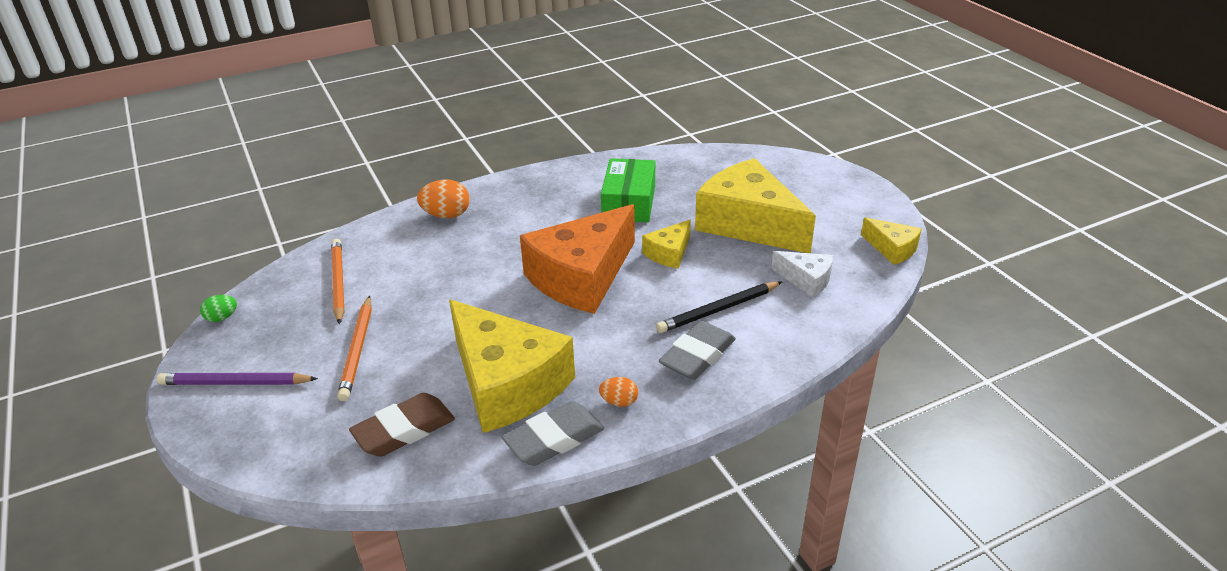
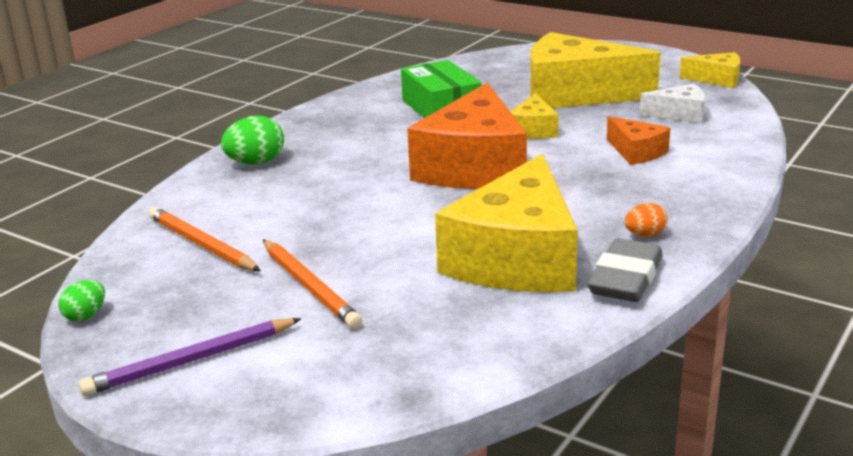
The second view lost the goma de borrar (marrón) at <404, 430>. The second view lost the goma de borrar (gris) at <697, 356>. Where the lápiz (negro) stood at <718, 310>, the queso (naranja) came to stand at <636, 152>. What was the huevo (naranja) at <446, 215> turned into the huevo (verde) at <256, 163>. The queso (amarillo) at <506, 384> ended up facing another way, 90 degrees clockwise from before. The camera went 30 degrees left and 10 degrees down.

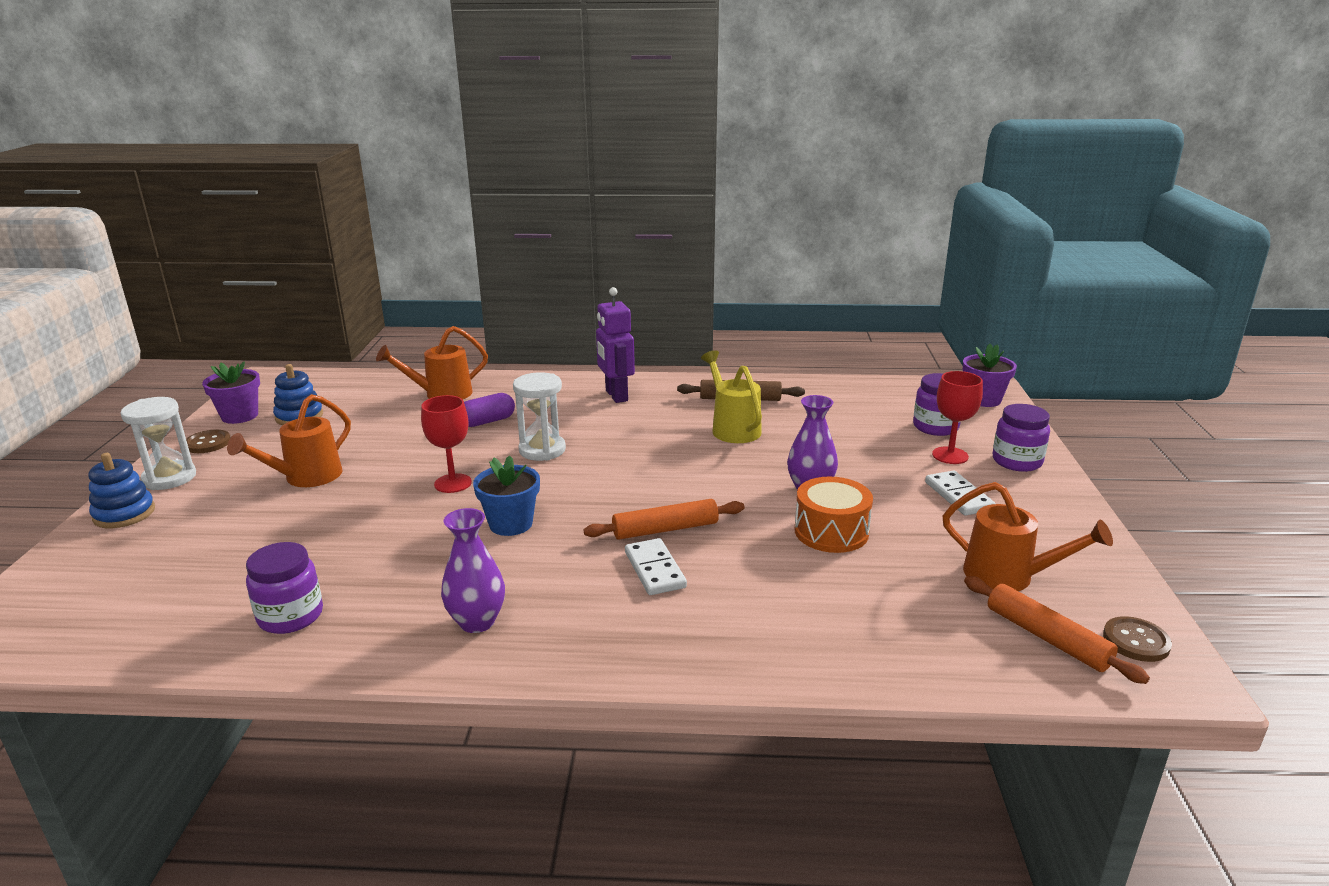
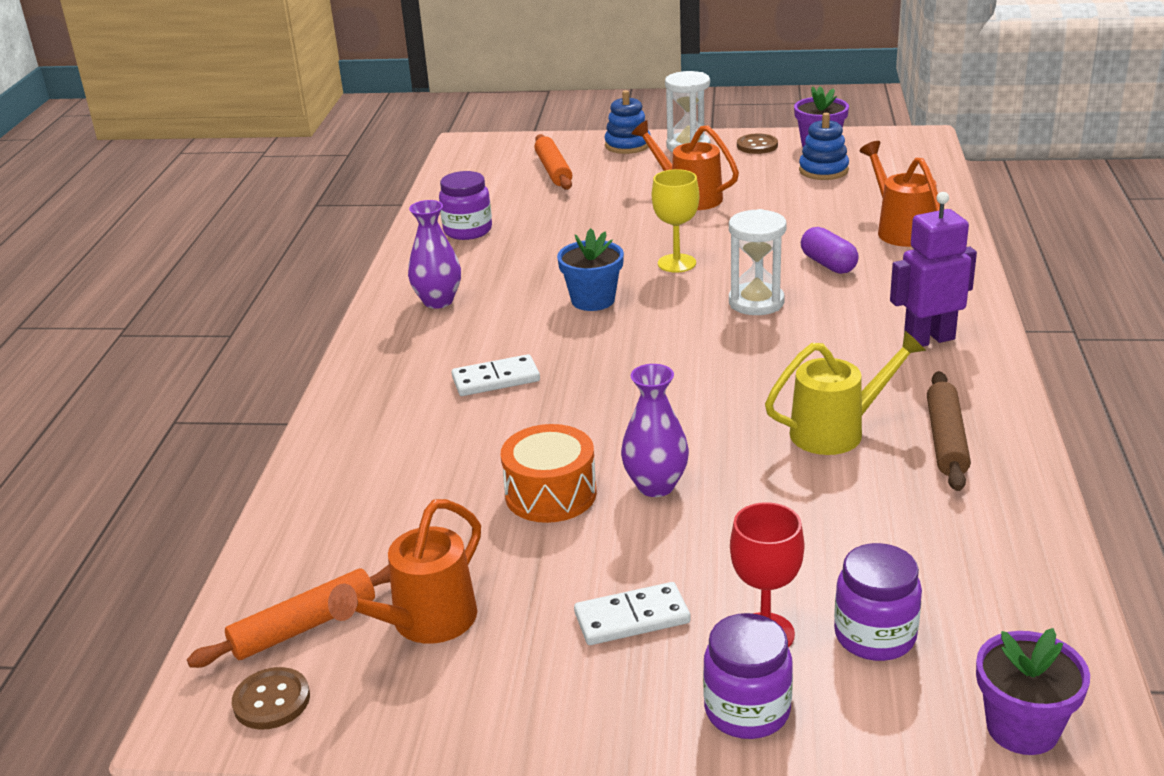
The rodillo (naranja) ended up elsewhere, having gone from <665, 529> to <553, 170>. What was the copa (rojo) at <453, 483> turned into the copa (amarillo) at <676, 263>. The camera went 95 degrees right and 5 degrees up.

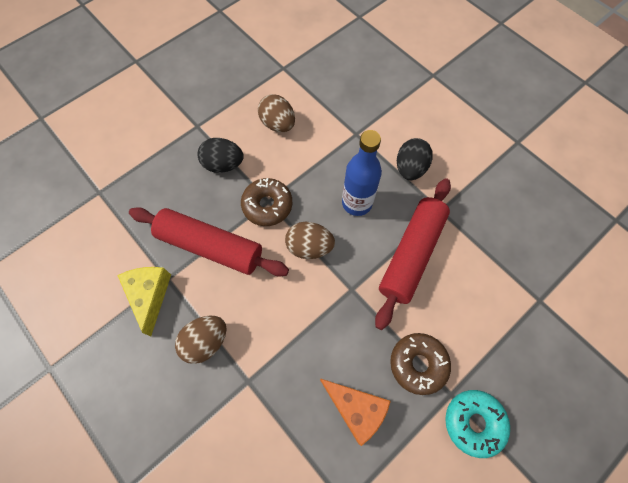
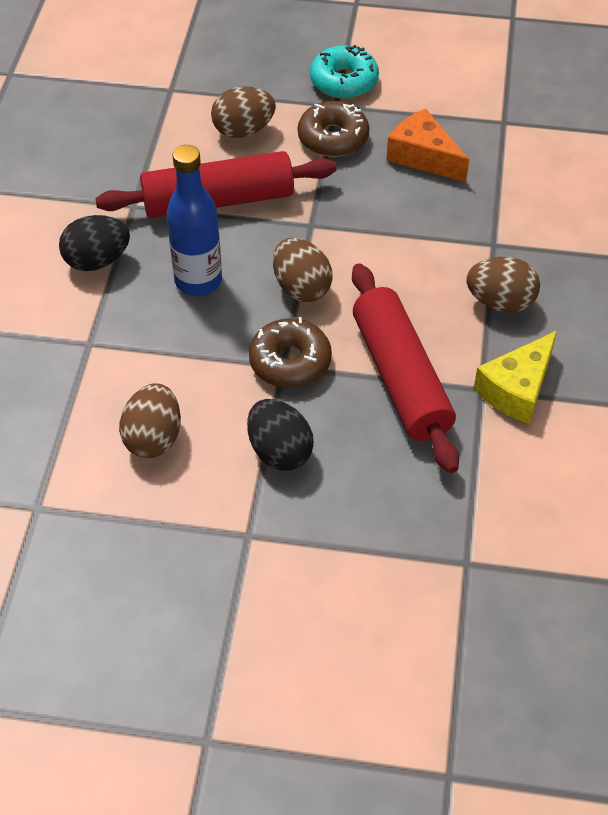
The second view gained the huevo (marrón) at <243, 130>. The queso (naranja) at <356, 409> ended up facing another way, 45 degrees counterclockwise from before. The camera went 130 degrees left and 15 degrees down.

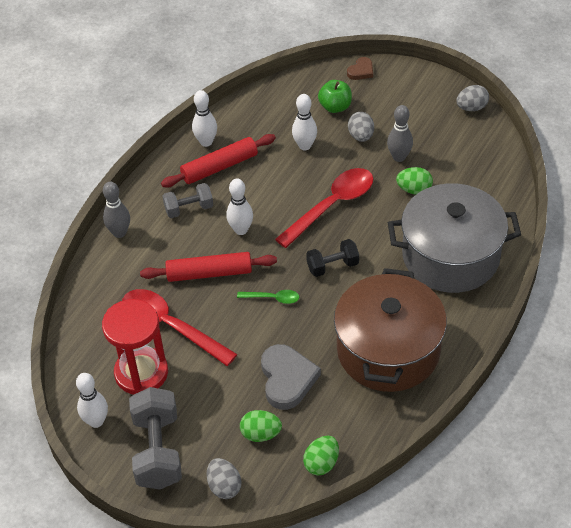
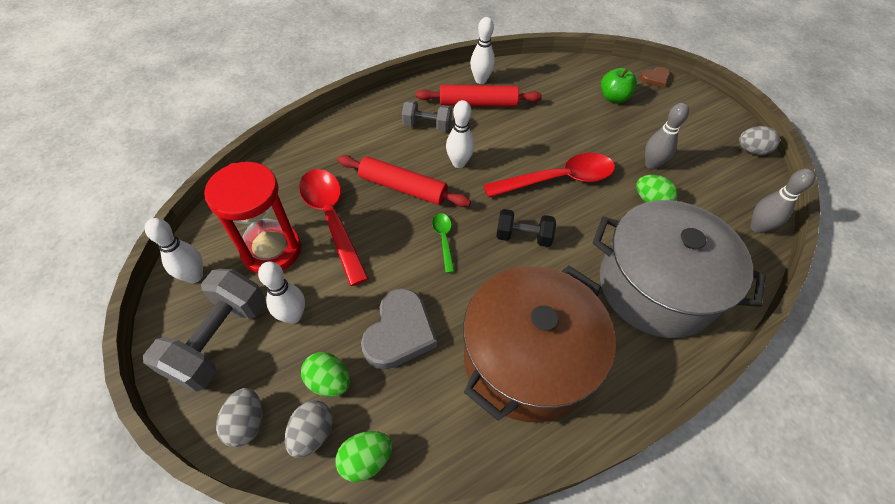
The bolo (gris) ended up elsewhere, having gone from <119, 233> to <757, 227>. The bolo (blanco) ended up elsewhere, having gone from <305, 146> to <293, 316>. The huevo (gris) ended up elsewhere, having gone from <361, 136> to <313, 433>. The cuchara (verde) at <272, 298> ended up facing another way, 135 degrees counterclockwise from before. The camera went 25 degrees right and 5 degrees up.

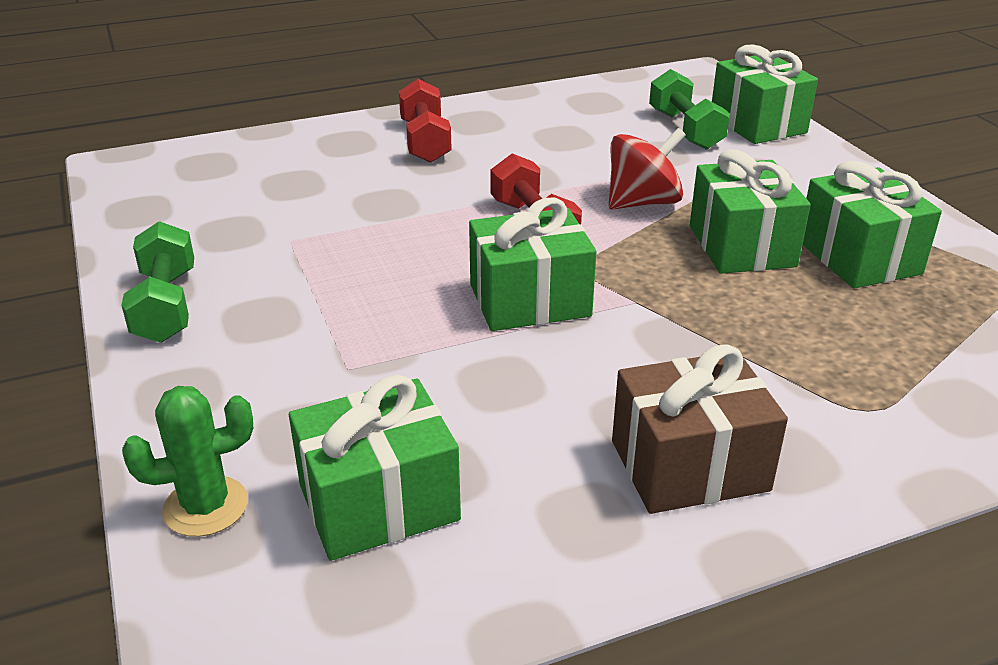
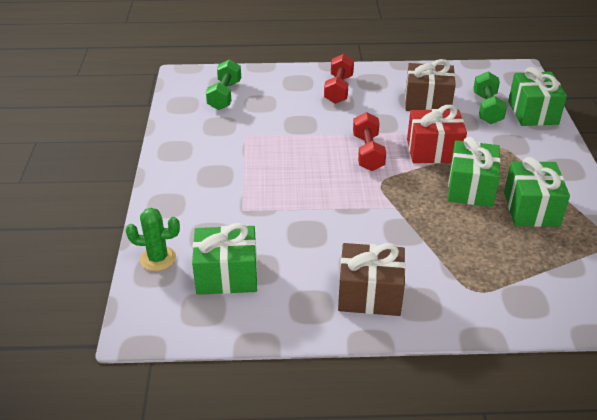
The second view lost the regalo (verde) at <529, 300>. The second view gained the regalo (marrón) at <427, 102>. The mancuerna (verde) ended up elsewhere, having gone from <166, 306> to <224, 95>. Where the peonza (rojo) stood at <642, 202>, the regalo (rojo) came to stand at <433, 151>. The camera went 20 degrees right and 5 degrees up.

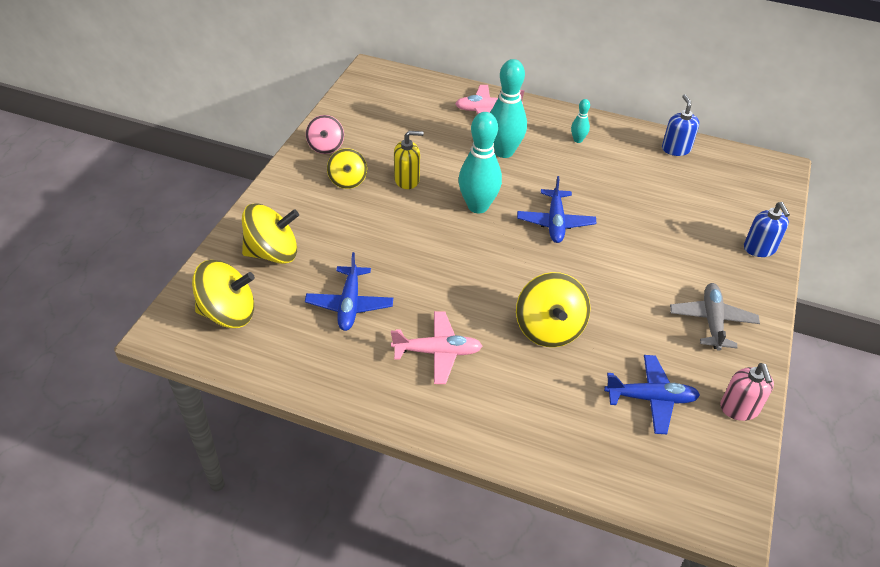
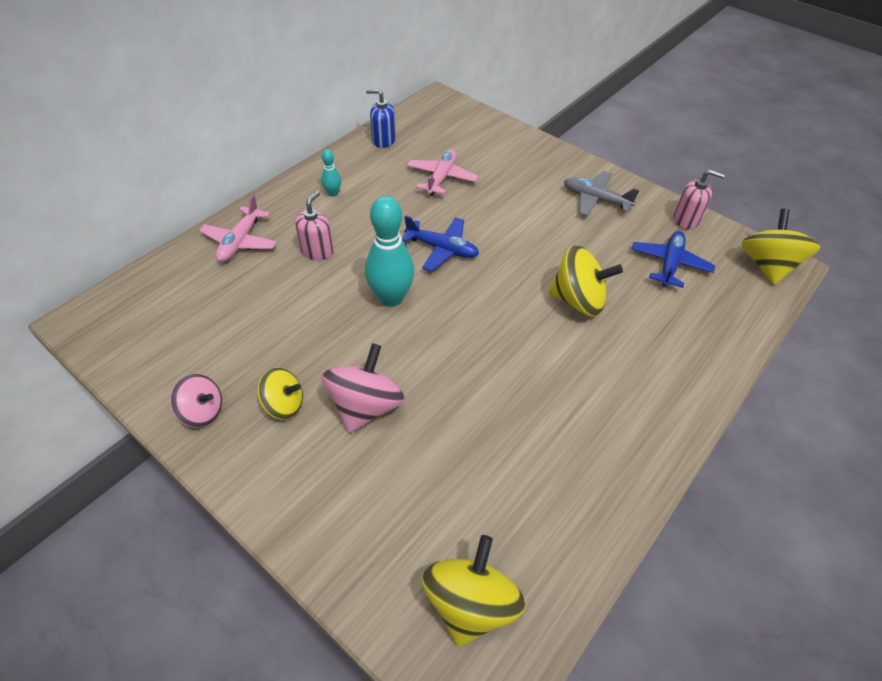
The second view lost the avión (azul) at <349, 304>. The second view lost the dispensador de jabón (amarillo) at <407, 180>. The second view lost the dispensador de jabón (azul) at <759, 248>. The second view gained the peonza (rosa) at <365, 406>. The peonza (amarillo) ended up elsewhere, having gone from <273, 253> to <767, 266>. The avión (rosa) ended up elsewhere, having gone from <437, 352> to <441, 178>. Where the bolo (turquesa) stood at <504, 152>, the dispensador de jabón (rosa) came to stand at <317, 251>. The camera went 70 degrees left and 5 degrees up.

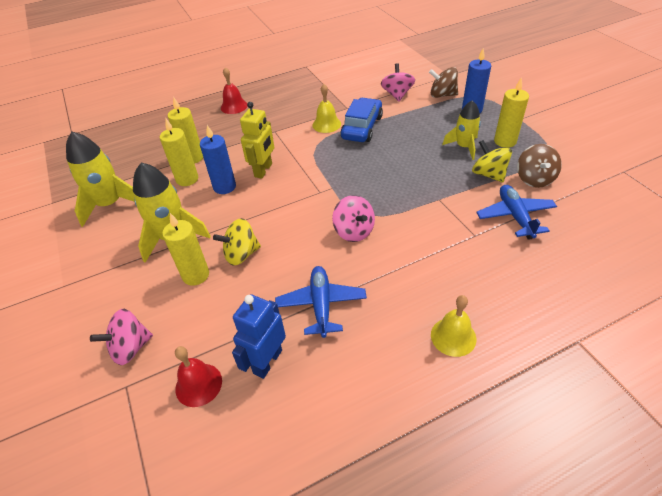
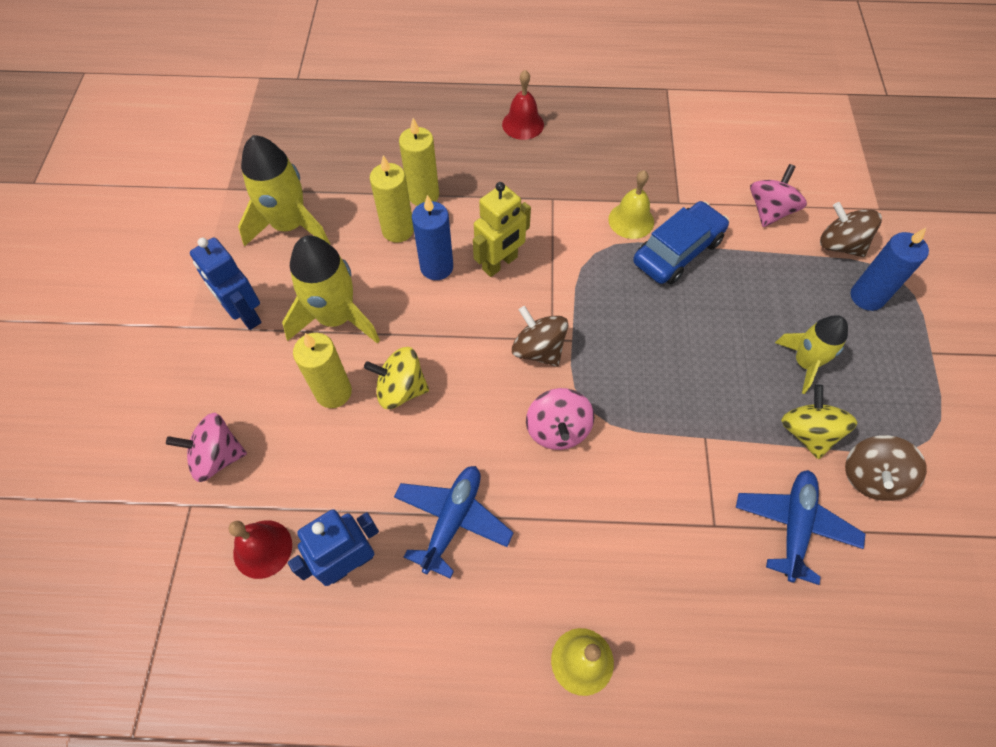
The second view lost the vela (amarillo) at <505, 141>. The second view gained the robot (azul) at <245, 314>. The second view gained the peonza (marrón) at <538, 349>. The camera went 25 degrees right and 15 degrees up.

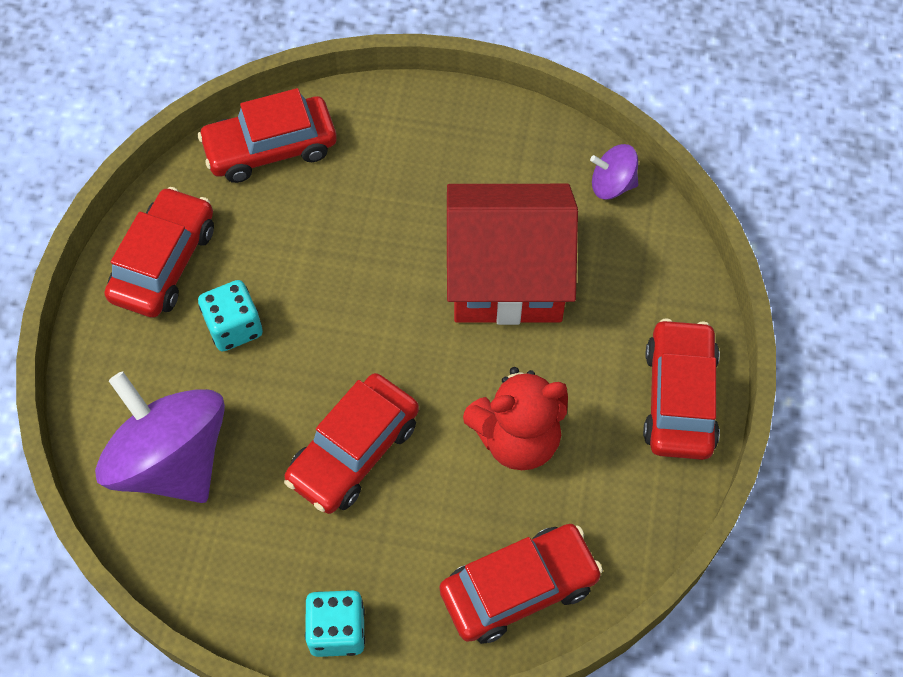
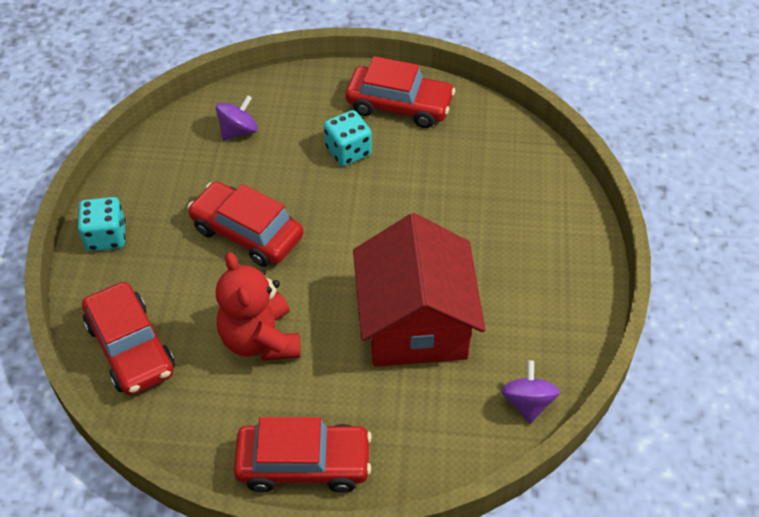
The second view lost the coche (rojo) at <270, 148>. The size of the peonza (morado) at <172, 460> changed by a factor of 0.47. The camera went 85 degrees right and 10 degrees down.

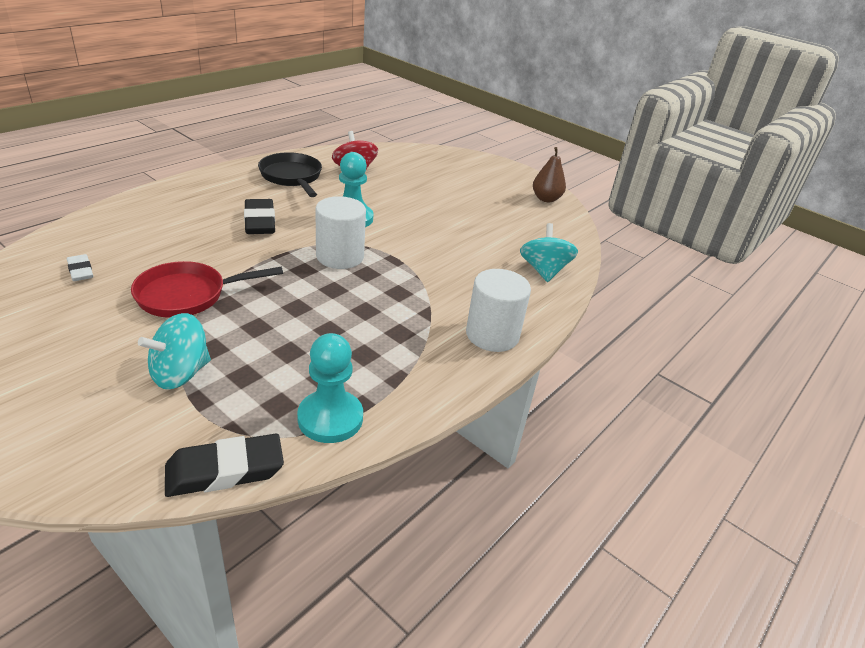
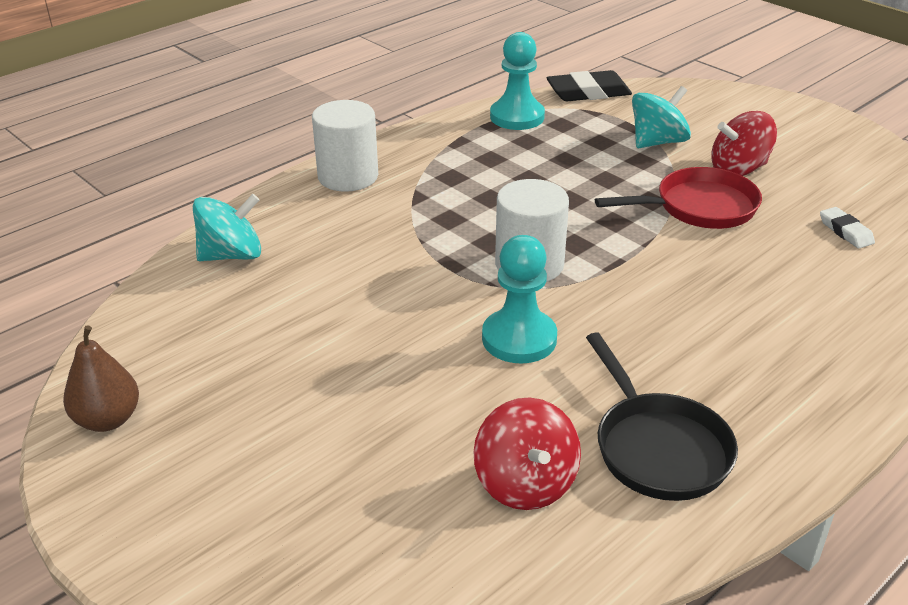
The second view lost the goma de borrar (negro) at <260, 221>. The second view gained the peonza (rojo) at <738, 169>. The peonza (turquesa) at <544, 271> ended up facing another way, 120 degrees counterclockwise from before. The camera went 170 degrees left and 0 degrees up.

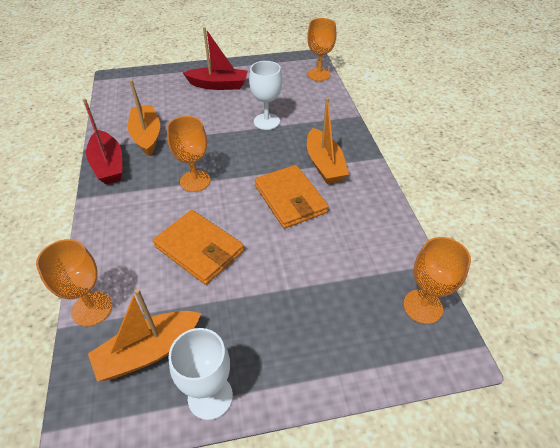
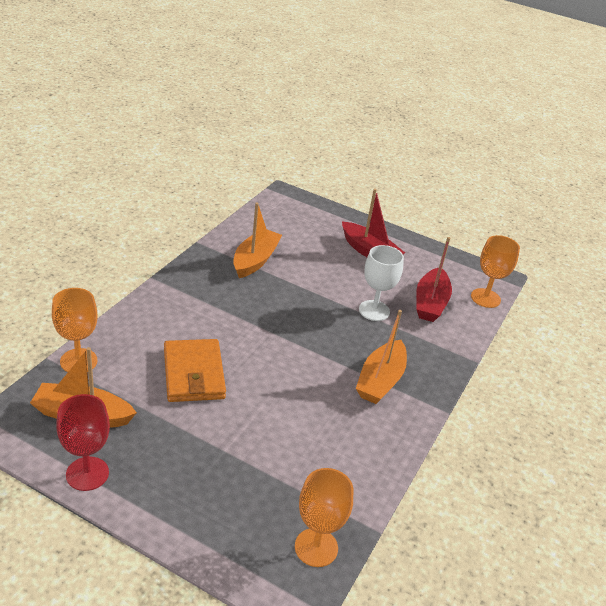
The second view lost the copa (naranja) at <195, 181>. The second view lost the cartera (naranja) at <290, 199>. The barco (rojo) ended up elsewhere, having gone from <108, 165> to <430, 303>. What was the copa (blanco) at <210, 396> turned into the copa (rojo) at <87, 474>. The camera went 35 degrees right and 10 degrees down.

